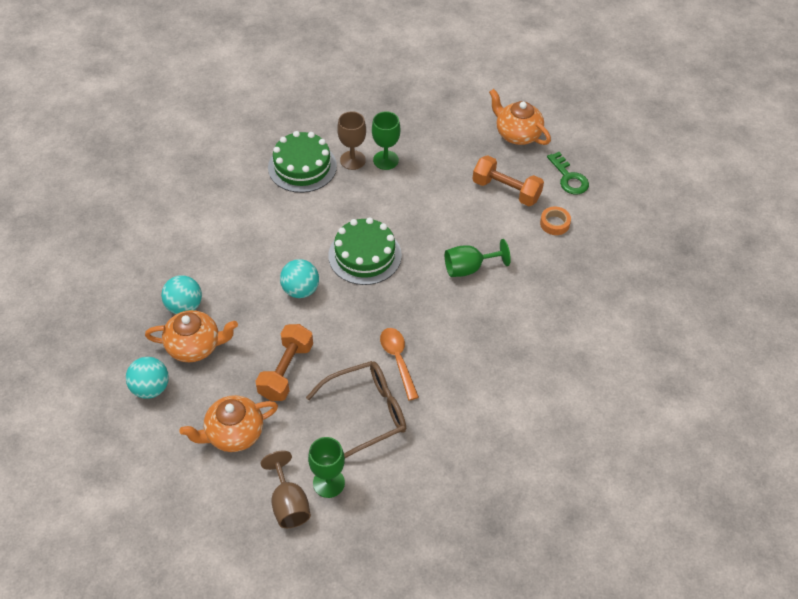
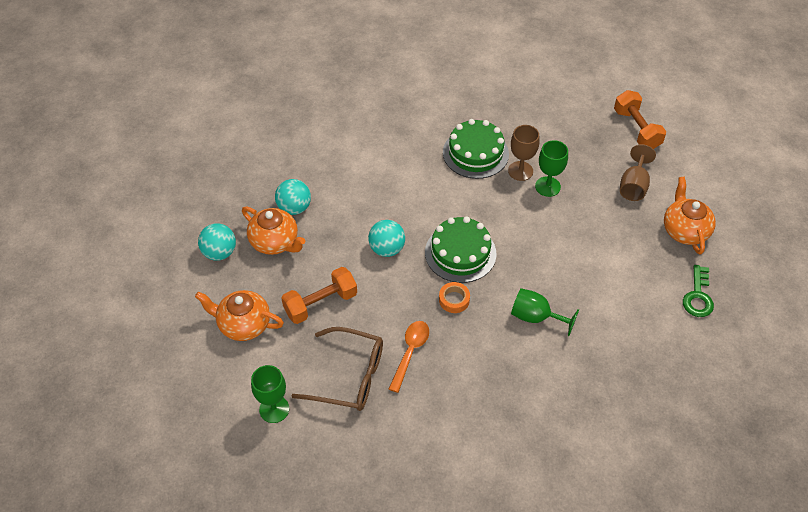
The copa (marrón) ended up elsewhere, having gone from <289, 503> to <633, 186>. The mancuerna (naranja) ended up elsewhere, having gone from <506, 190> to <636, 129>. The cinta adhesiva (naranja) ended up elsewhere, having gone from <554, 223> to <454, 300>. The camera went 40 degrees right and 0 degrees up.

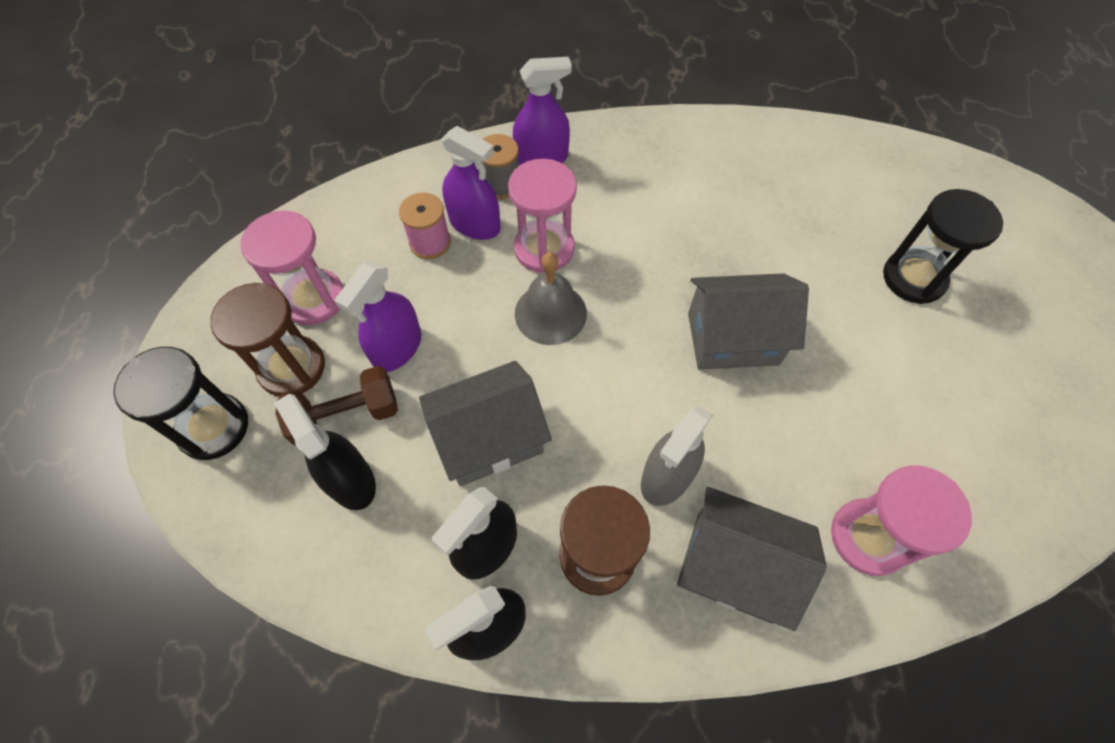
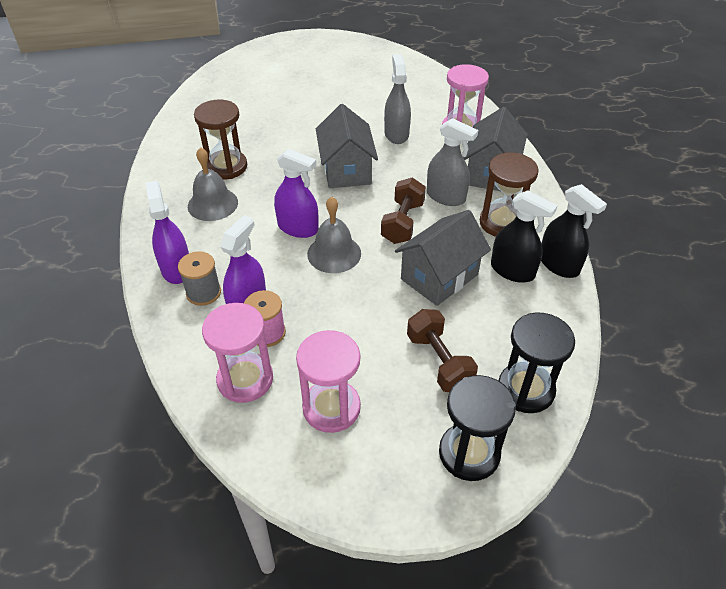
The second view lost the pulverizador (negro) at <350, 480>. The second view gained the campana (gris) at <212, 204>. The second view gained the mancuerna (marrón) at <403, 223>. The second view gained the pulverizador (gris) at <396, 134>. The reloj de arena (marrón) ended up elsewhere, having gone from <292, 368> to <226, 167>. The pulverizador (morado) ended up elsewhere, having gone from <397, 348> to <298, 228>. The reloj de arena (rosa) ended up elsewhere, having gone from <544, 249> to <245, 379>. The reloj de arena (negro) ended up elsewhere, having gone from <913, 278> to <525, 389>. The casa (gris) at <489, 438> ended up facing another way, 75 degrees clockwise from before. The camera went 95 degrees left and 15 degrees down.

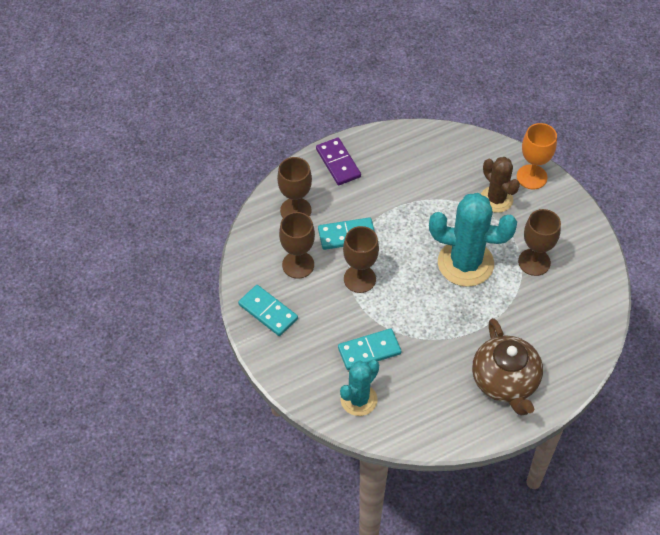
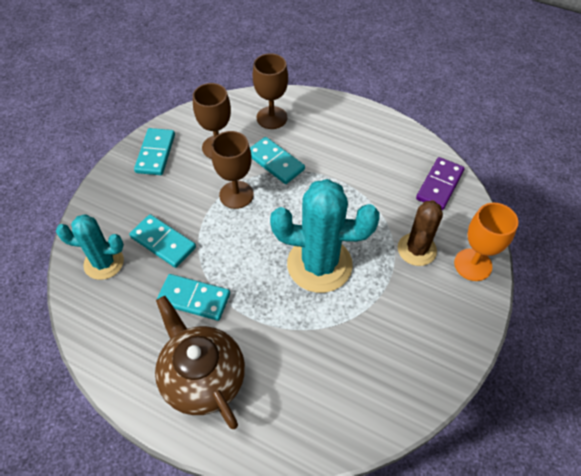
The second view lost the copa (marrón) at <534, 262>. The second view gained the ficha de dominó (turquesa) at <194, 299>. The ficha de dominó (morado) ended up elsewhere, having gone from <338, 163> to <439, 185>. The cactus (turquesa) at <465, 263> ended up facing another way, 60 degrees counterclockwise from before. The tetera (marrón) at <505, 381> ended up facing another way, 105 degrees clockwise from before. The camera went 55 degrees right and 0 degrees up.

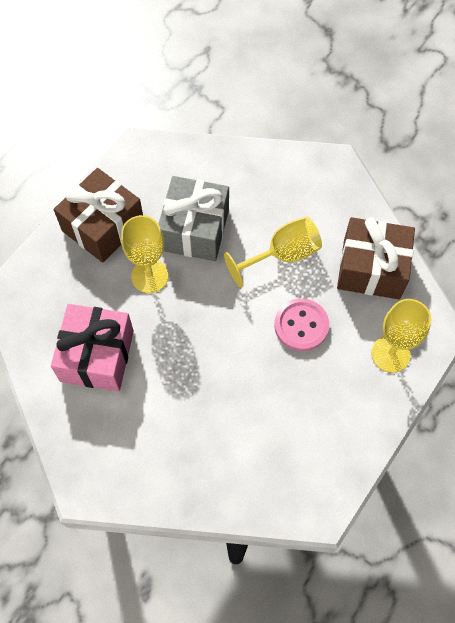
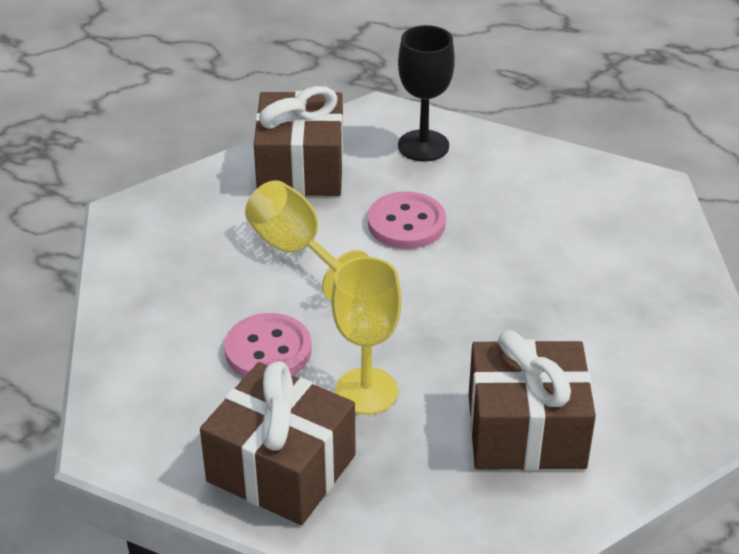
Where the regalo (gris) stood at <195, 229>, the botón (rosa) came to stand at <268, 350>. What was the regalo (rosa) at <97, 356> turned into the regalo (marrón) at <526, 431>. What was the copa (amarillo) at <390, 354> turned into the copa (negro) at <423, 146>. The camera went 100 degrees left and 25 degrees down.

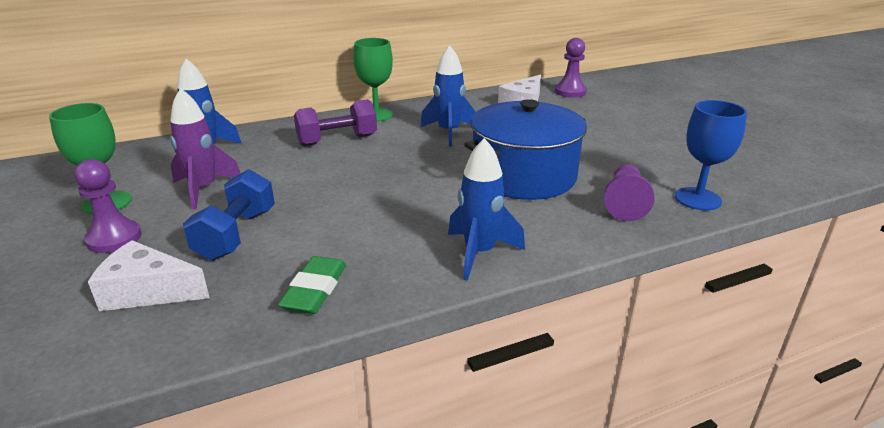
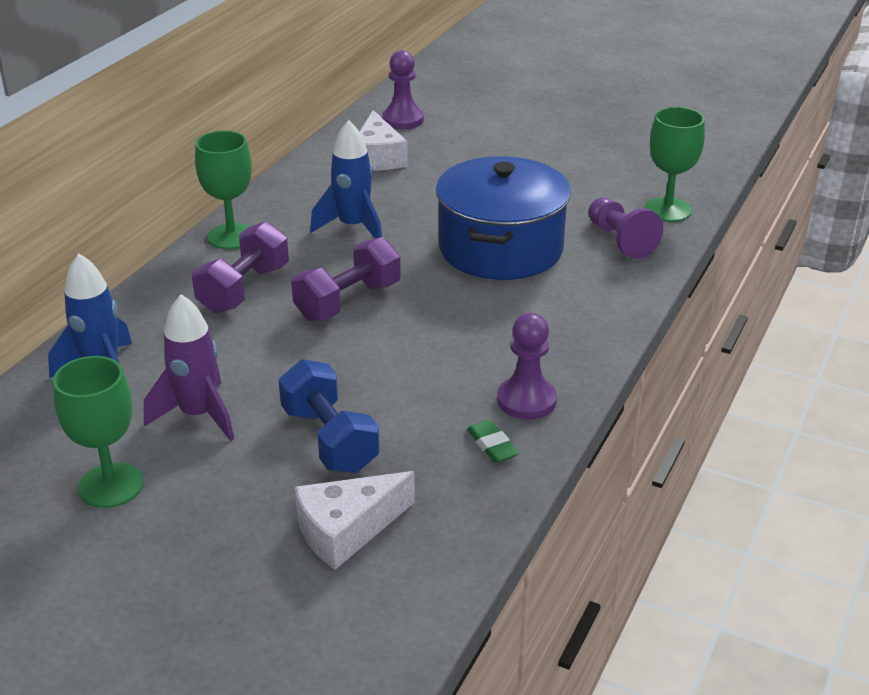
The second view lost the cohete (azul) at <479, 253>. The second view gained the mancuerna (morado) at <348, 301>. The peón (morado) ended up elsewhere, having gone from <114, 238> to <526, 400>. What was the copa (azul) at <697, 199> turned into the copa (verde) at <667, 210>. The size of the goma de borrar (verde) at <315, 290> changed by a factor of 0.66. The camera went 40 degrees left and 5 degrees up.

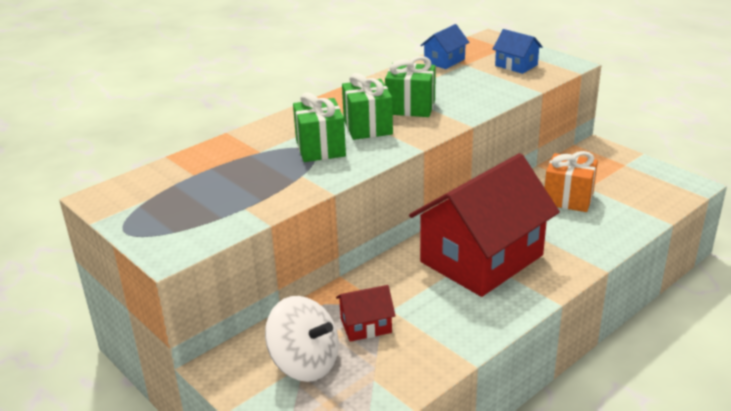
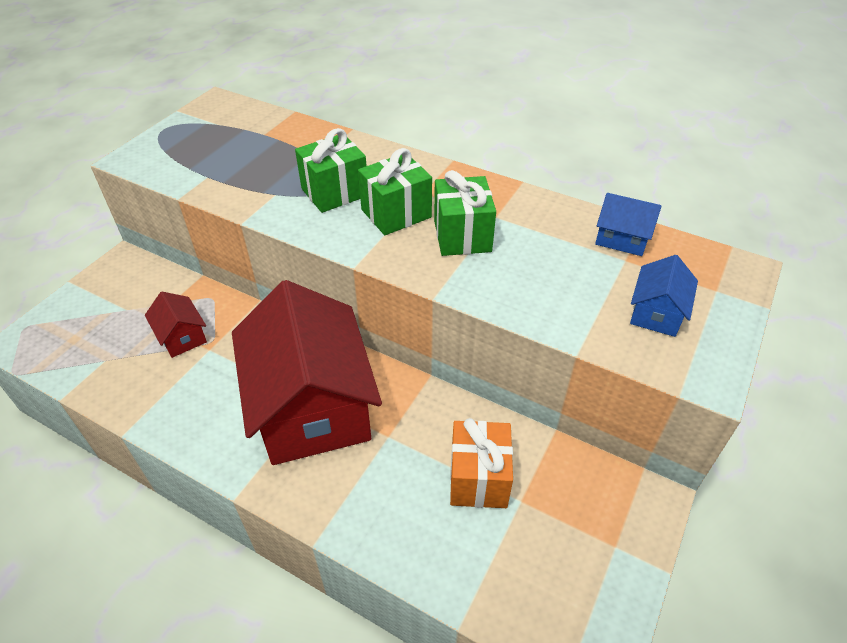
The second view lost the peonza (blanco) at <305, 363>. The casa (rojo) at <481, 258> ended up facing another way, 45 degrees clockwise from before. The camera went 70 degrees right and 15 degrees up.

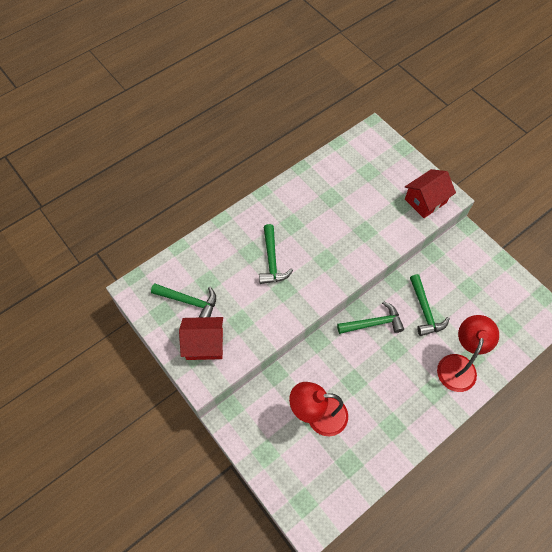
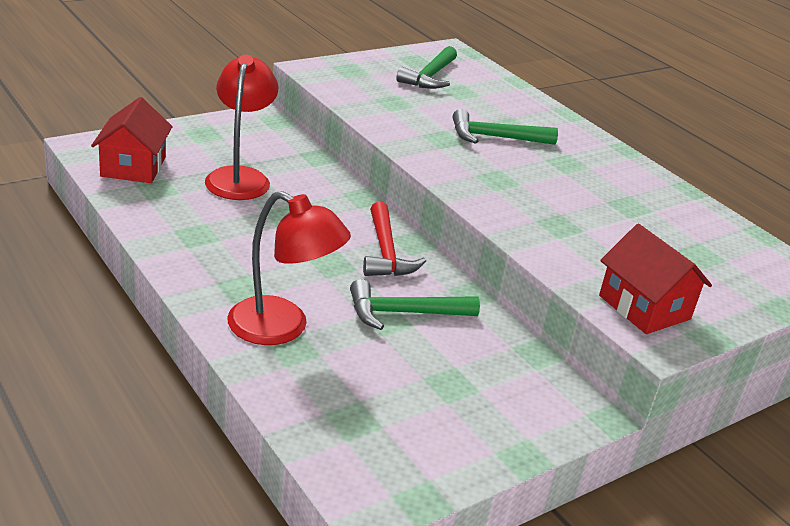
The casa (rojo) ended up elsewhere, having gone from <204, 344> to <133, 166>. What was the martillo (verde) at <373, 323> turned into the martillo (rojo) at <385, 252>. The camera went 90 degrees right and 30 degrees down.

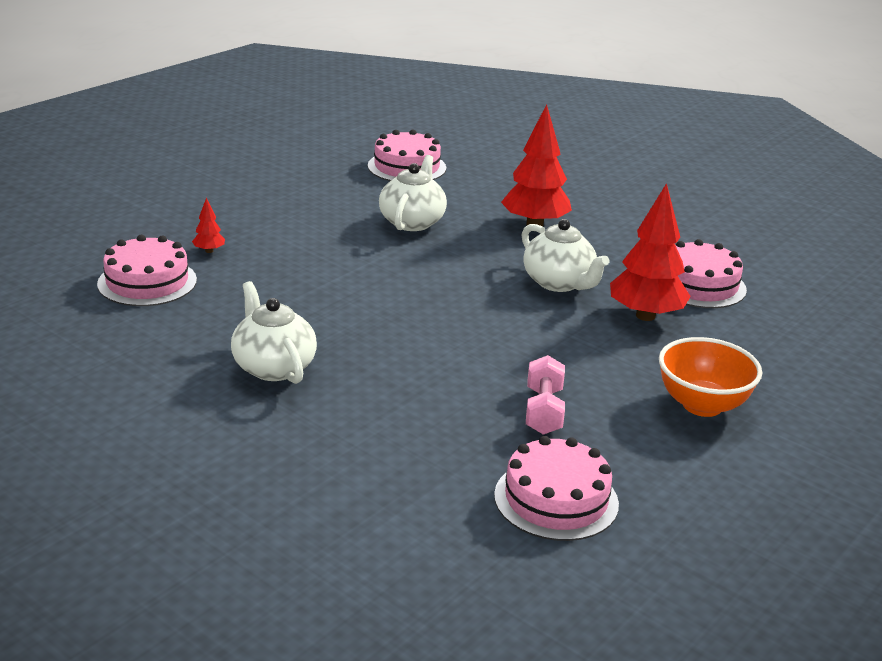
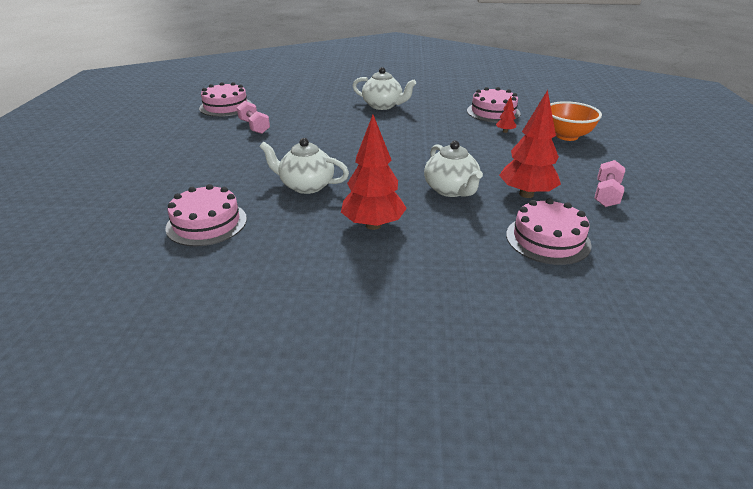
The second view gained the mancuerna (rosa) at <606, 194>. The árbol (rojo) ended up elsewhere, having gone from <645, 316> to <526, 194>. The cuenco (naranja) ended up elsewhere, having gone from <702, 405> to <567, 136>. The camera went 145 degrees right and 5 degrees up.

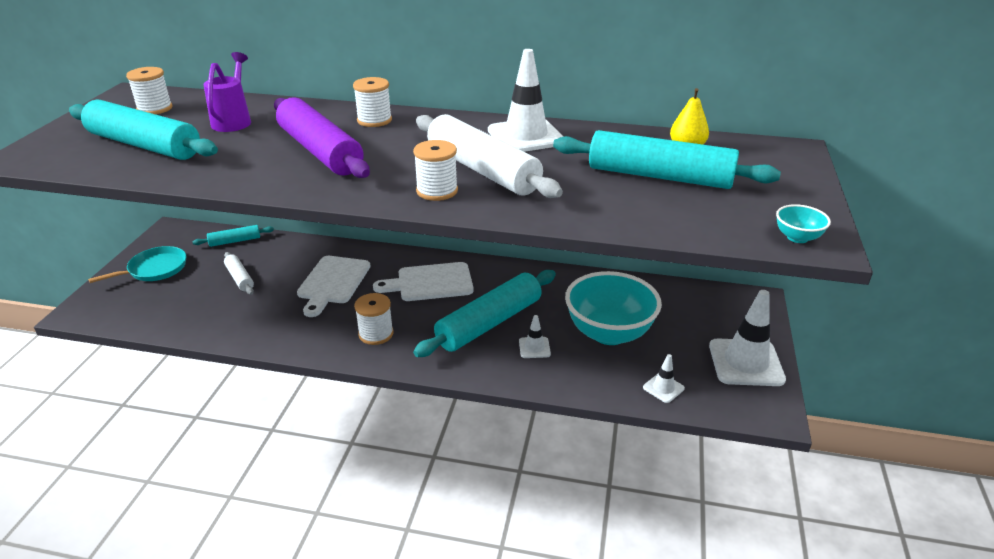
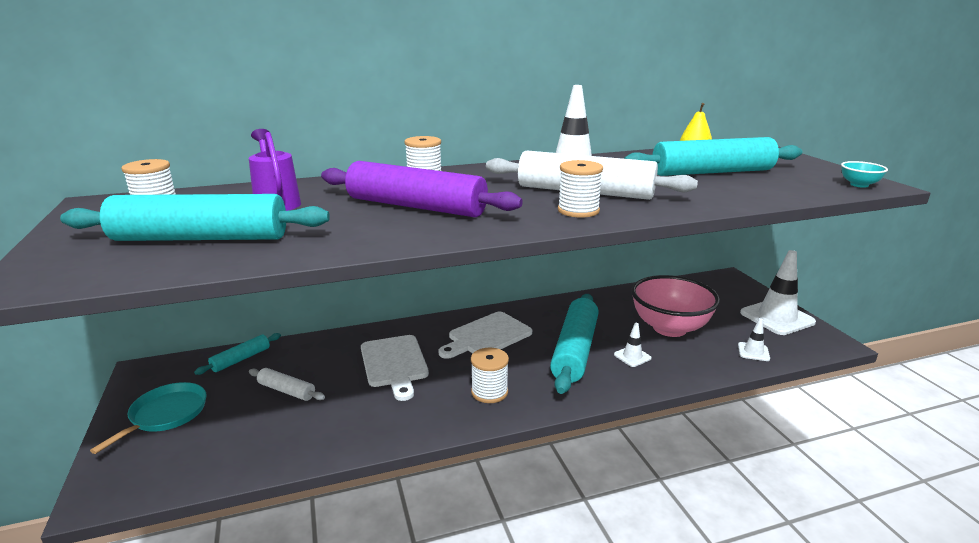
What was the cuenco (turquesa) at <609, 333> turned into the cuenco (rosa) at <669, 328>. The camera went 30 degrees left and 10 degrees down.

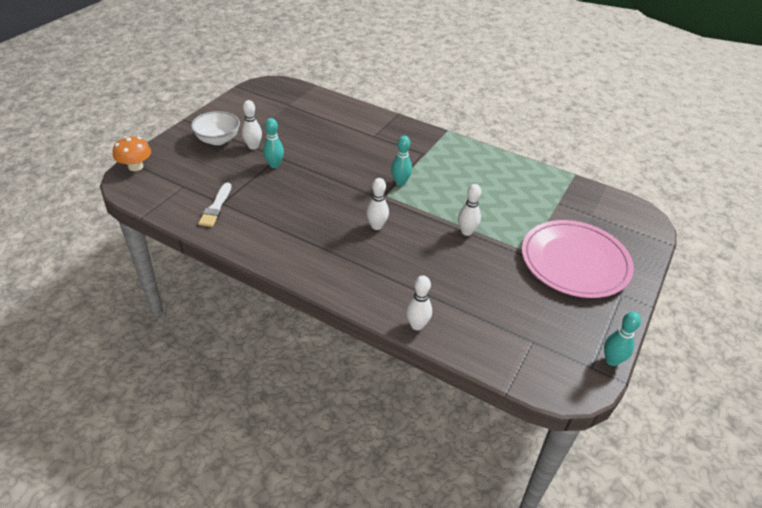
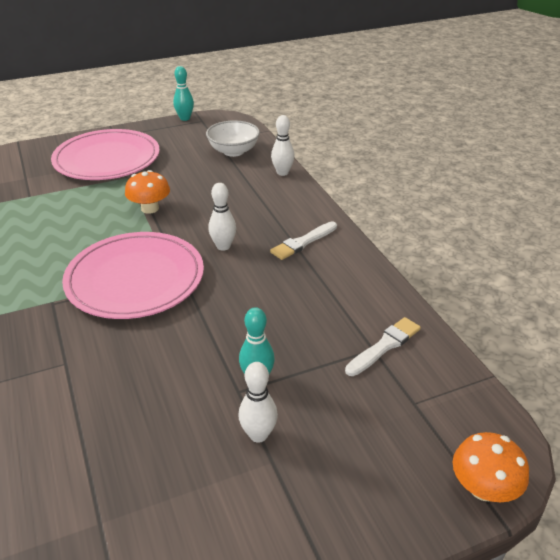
The second view gained the pincel (blanco) at <303, 242>. The cuenco (blanco) ended up elsewhere, having gone from <218, 140> to <233, 151>. Where the bolo (turquesa) stood at <400, 182>, the plato (rosa) came to stand at <135, 279>. Where the bolo (blanco) stood at <466, 232>, the seta (naranja) came to stand at <150, 208>. The camera went 140 degrees left and 5 degrees down.

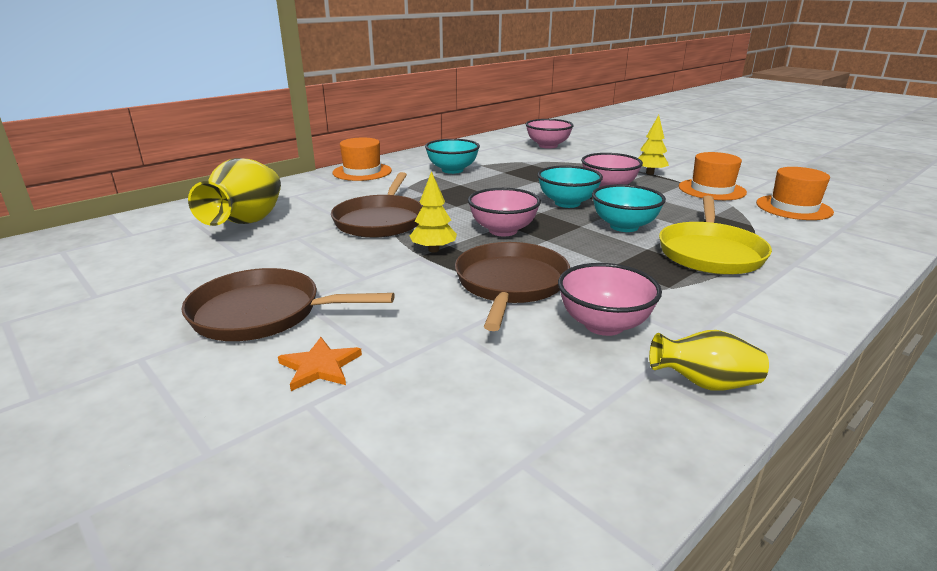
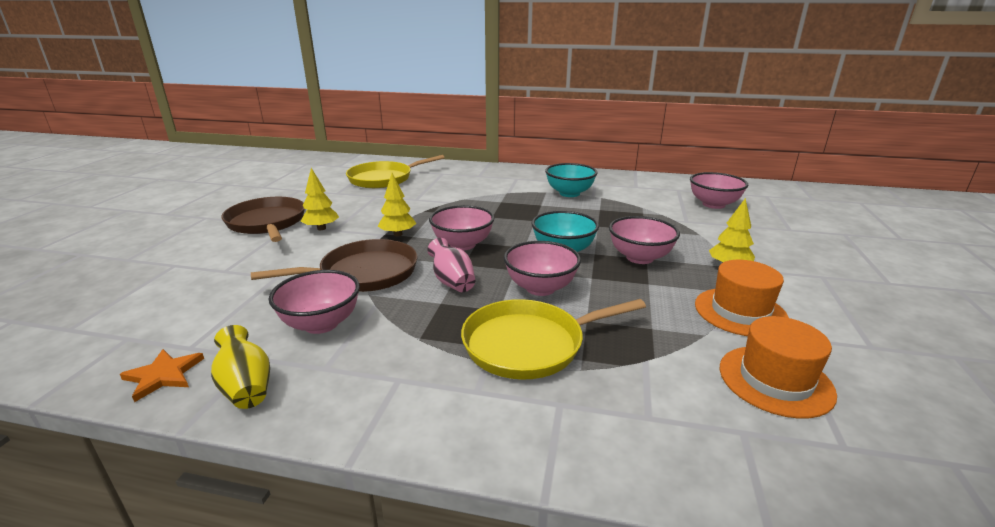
The second view lost the sartén (marrón) at <380, 221>. The second view lost the sombrero (naranja) at <362, 172>. The second view gained the árbol (amarillo) at <321, 228>. The second view gained the florero (rosa) at <452, 282>. The estrella (naranja) ended up elsewhere, having gone from <320, 366> to <163, 375>. Where the florero (amarillo) stood at <247, 222>, the sartén (amarillo) came to stand at <383, 179>. What was the cuenco (turquesa) at <624, 226> turned into the cuenco (rosa) at <540, 288>. The camera went 55 degrees right and 0 degrees up.

